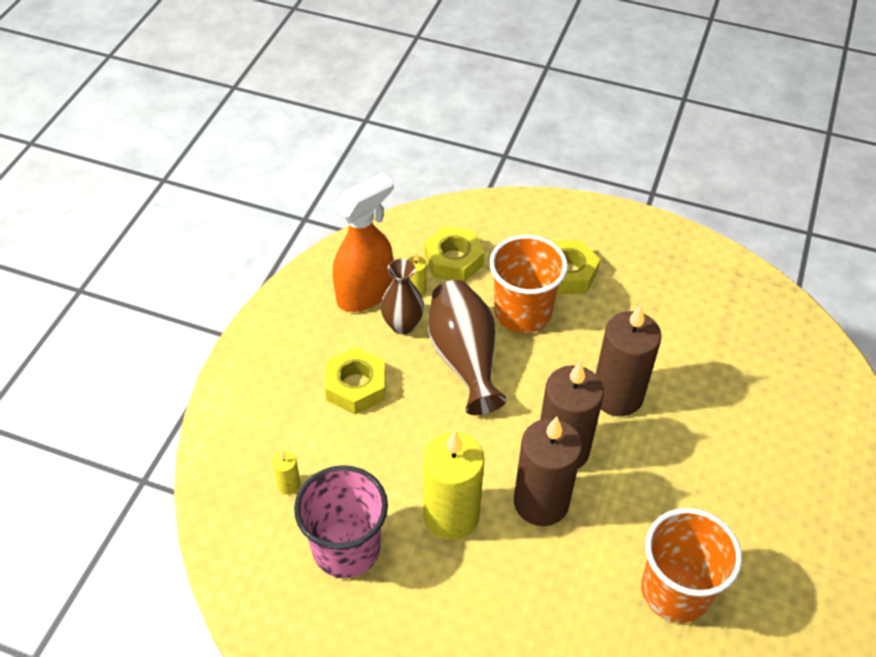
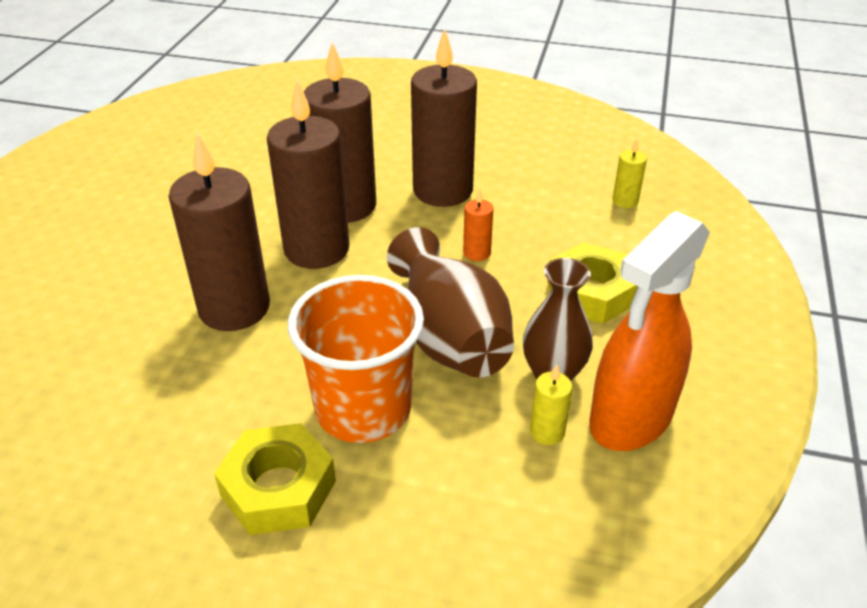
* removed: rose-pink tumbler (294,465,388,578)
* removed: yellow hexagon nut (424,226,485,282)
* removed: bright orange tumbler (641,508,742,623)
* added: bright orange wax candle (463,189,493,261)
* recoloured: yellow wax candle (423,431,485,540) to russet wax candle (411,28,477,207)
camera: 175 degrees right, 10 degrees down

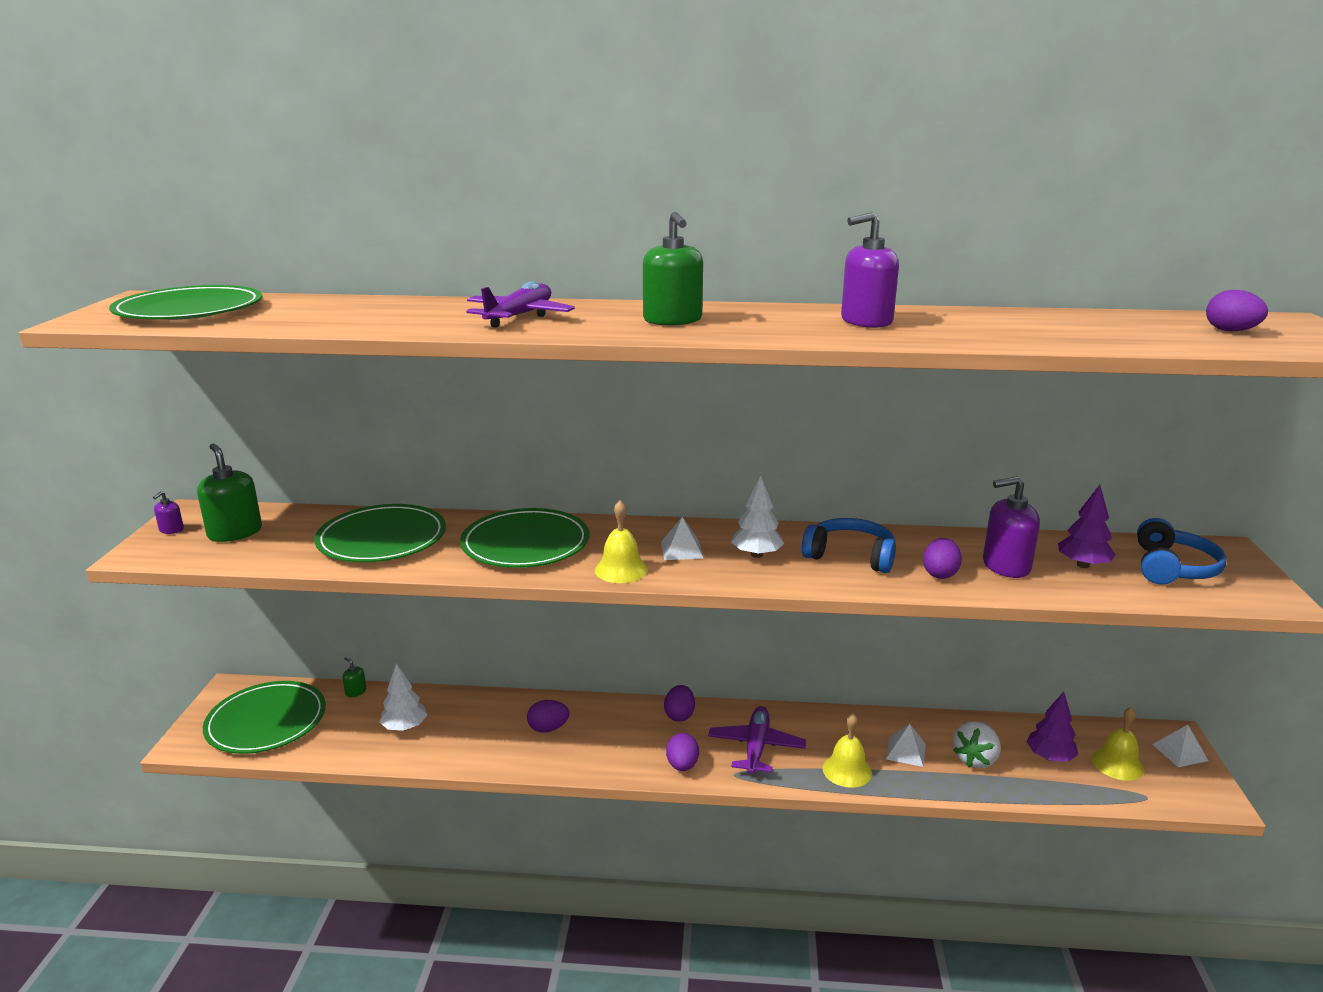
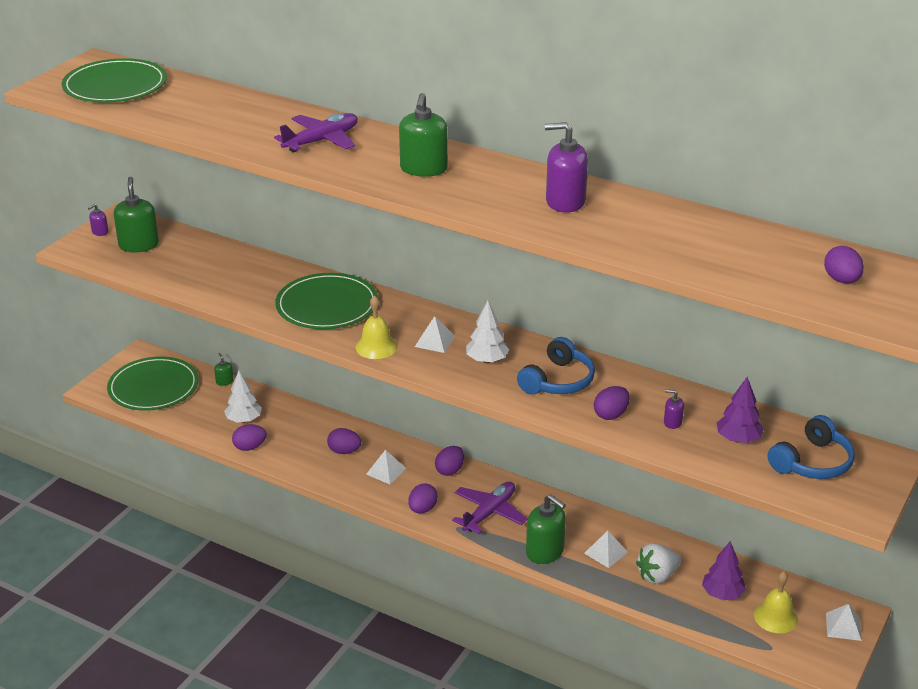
* removed: leaf-green plate (314,504,446,562)
* added: purple toy egg (232,424,267,451)
* added: pure white pyramid (366,450,406,484)
* replaced: yellow bell (823,713,872,788) to leaf-green soap pump (526,494,566,564)
* turned: cobalt over-ear headphones (802,518,896,573) = (517,337,595,394) 75 degrees clockwise
* resized: purple soap pump (983,476,1040,578) = (664,389,684,429) x0.48
camera: 25 degrees right, 10 degrees up

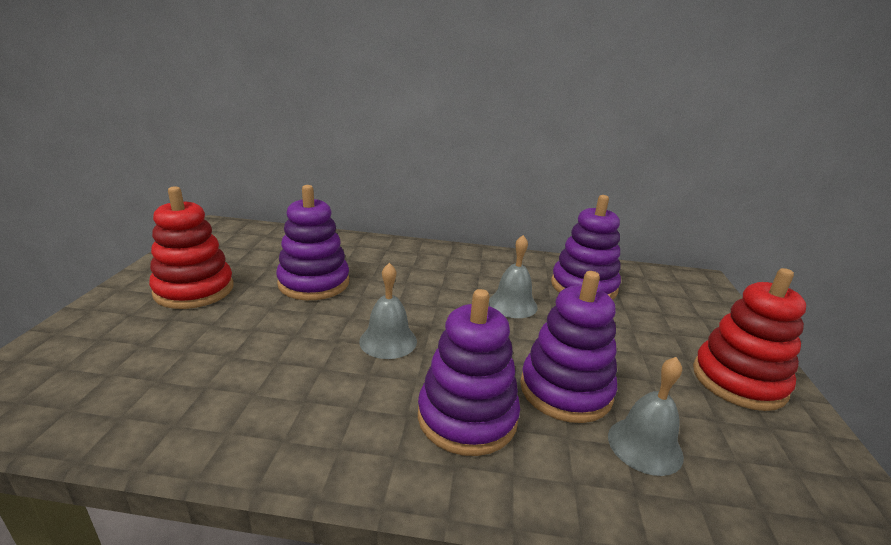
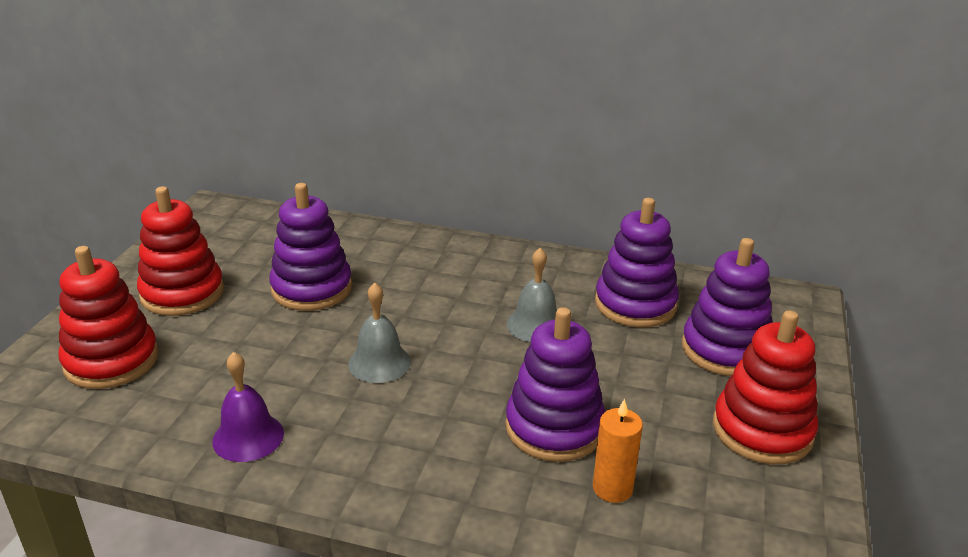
* added: crimson stacking toy (59,246,159,389)
* added: purple bell (212,352,284,462)
* moved: purple stacking toy (418,289,520,456) to (682,238,773,376)
* replaced: grey bell (608,357,684,476) to bright orange wax candle (593,398,643,503)
camera: 10 degrees right, 5 degrees up

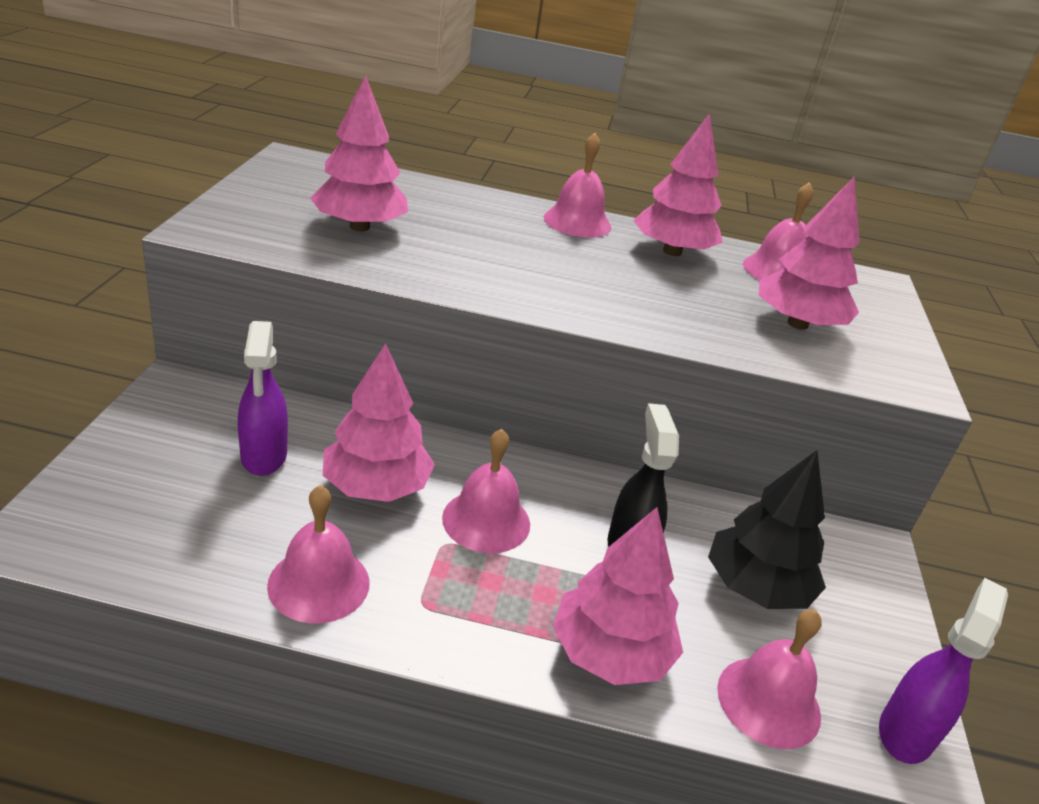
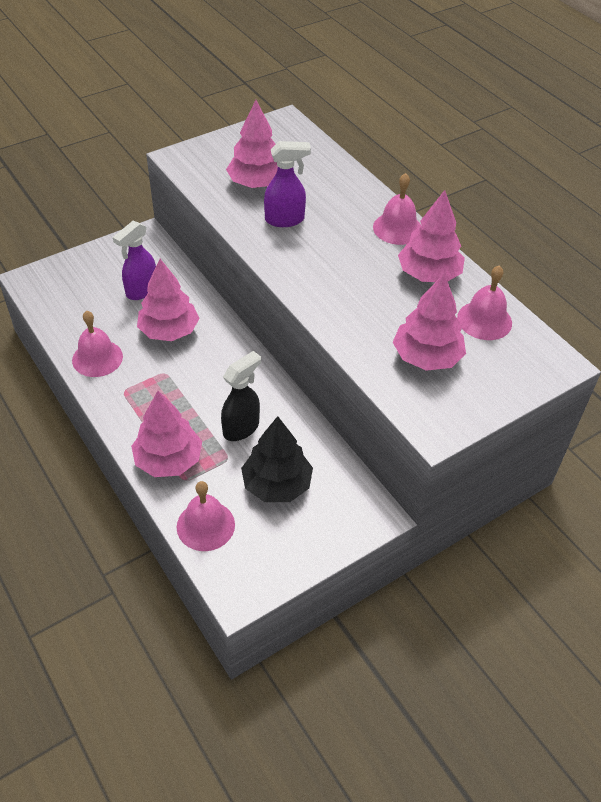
* removed: rose-pink bell (442,429,530,553)
* moved: purple sprayer (879,578,1008,764) to (264,141,311,227)
camera: 50 degrees right, 15 degrees up

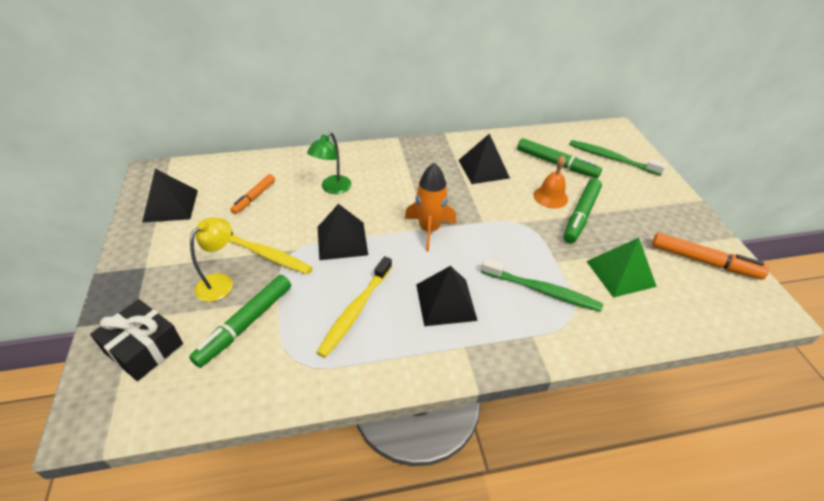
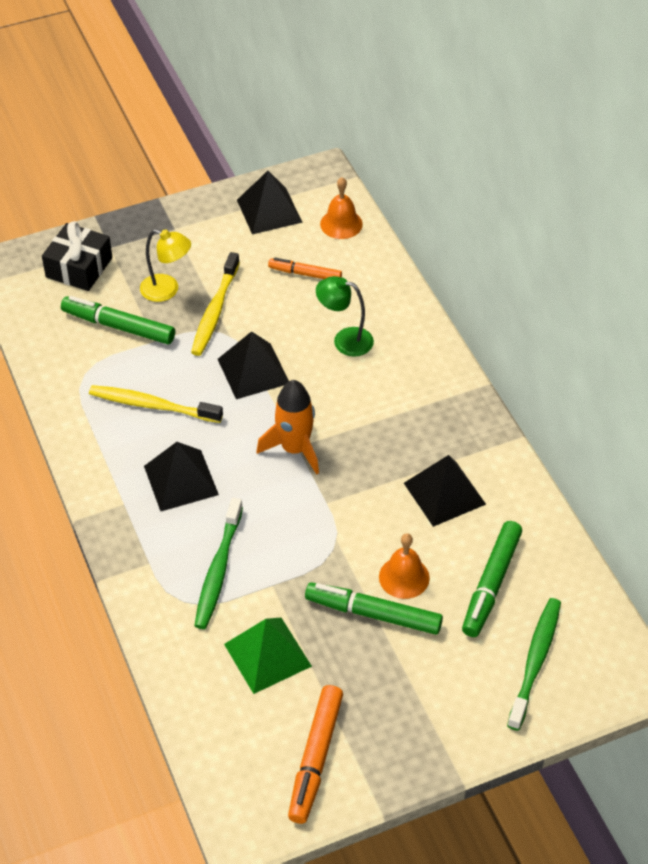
* added: bright orange bell (320,177,363,239)
camera: 80 degrees right, 5 degrees up

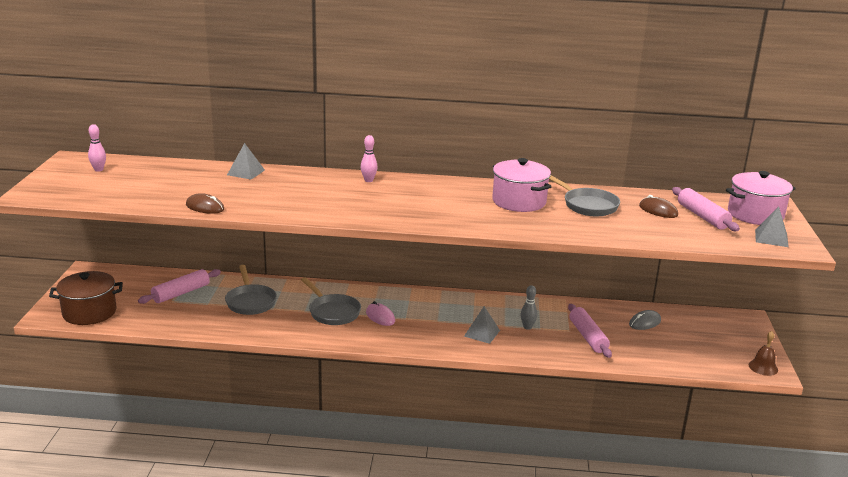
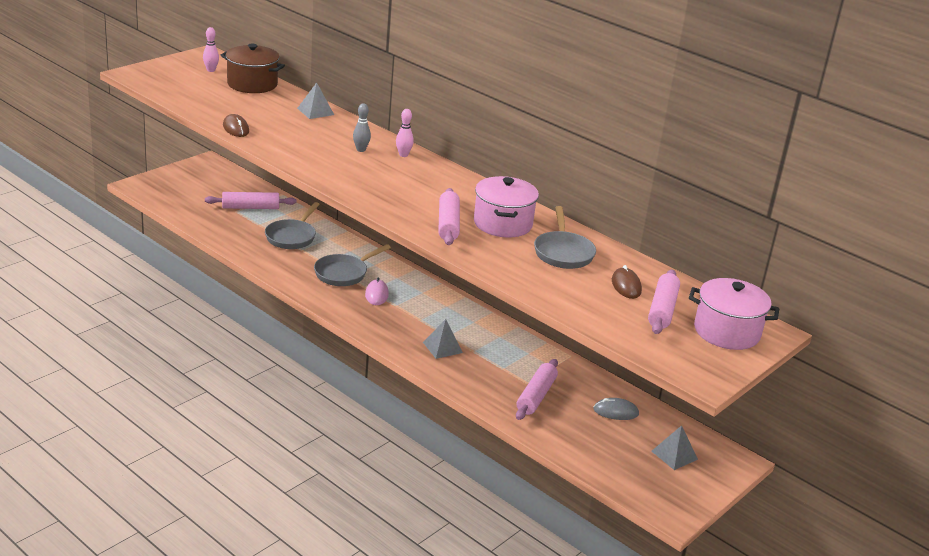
* removed: russet bell (749,331,778,376)
* added: rose-pink pastry roller (438,188,460,245)
* moved: russet stockpot (49,271,123,325) to (221,44,285,93)
* moved: grey skittle (521,285,537,330) to (353,103,371,152)
* moved: grey pyramid (755,207,789,247) to (652,425,698,470)
* turned: grey frying pan (301,277,361,325) = (314,244,391,286) 45 degrees clockwise
camera: 35 degrees right, 5 degrees up

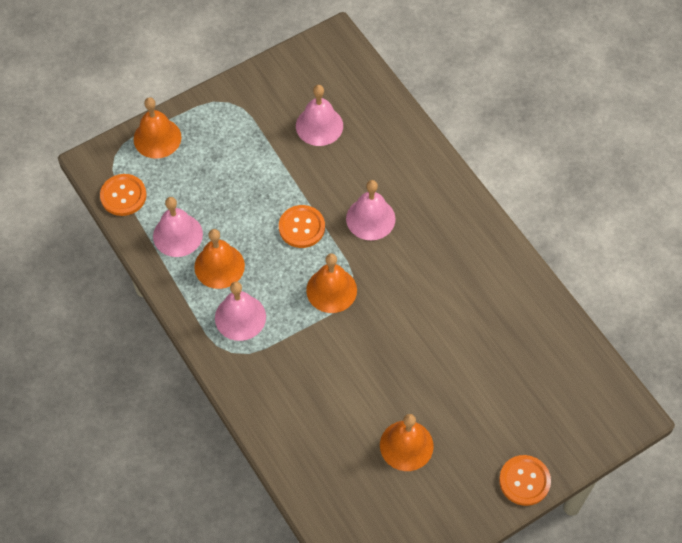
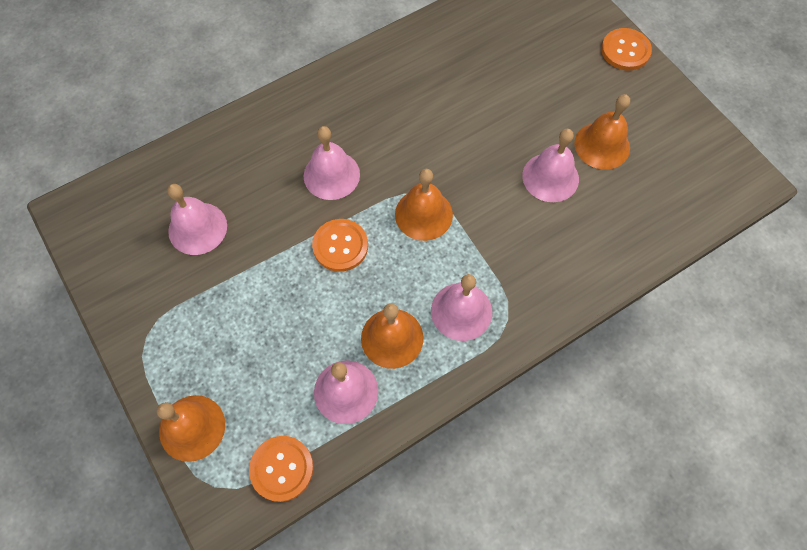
* added: rose-pink bell (522,129,579,202)
camera: 90 degrees left, 5 degrees up

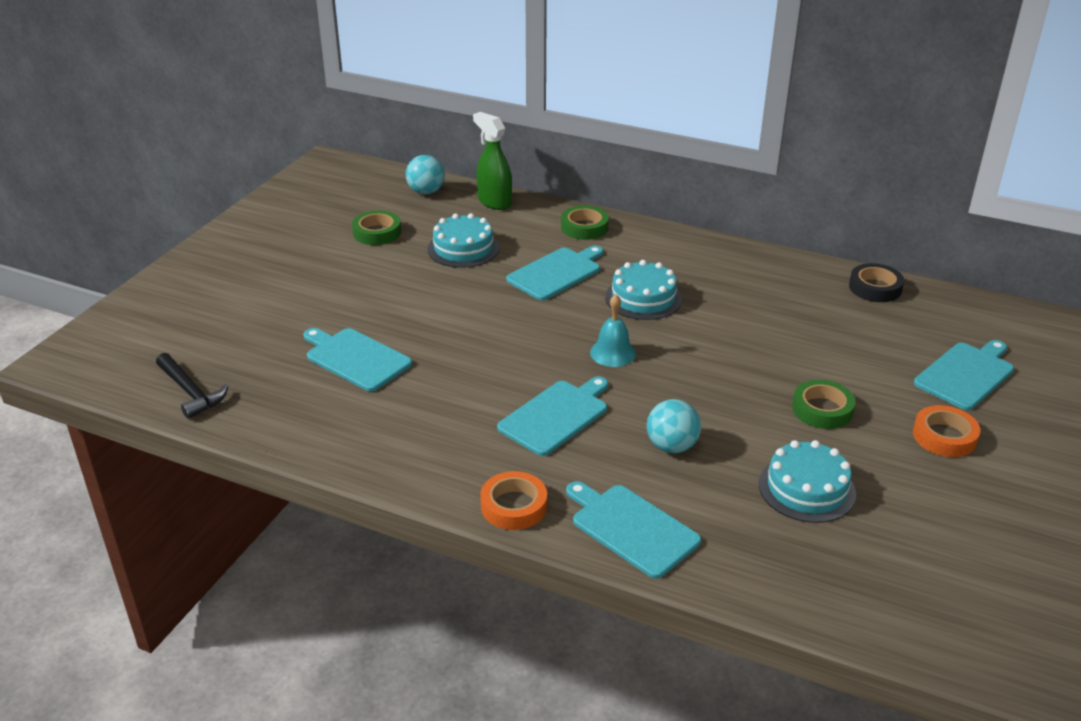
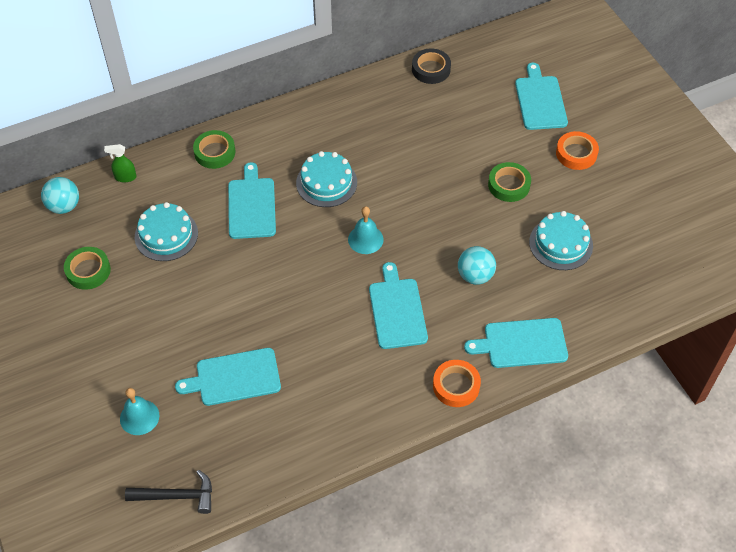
* added: turquoise bell (120,388,159,435)
* resized: leaf-green sprayer (473,112,512,210) = (104,144,137,182) x0.58
camera: 50 degrees left, 20 degrees up

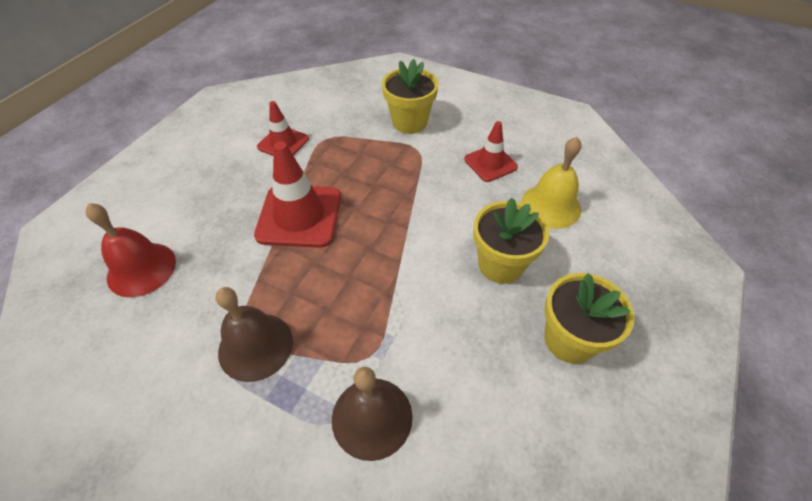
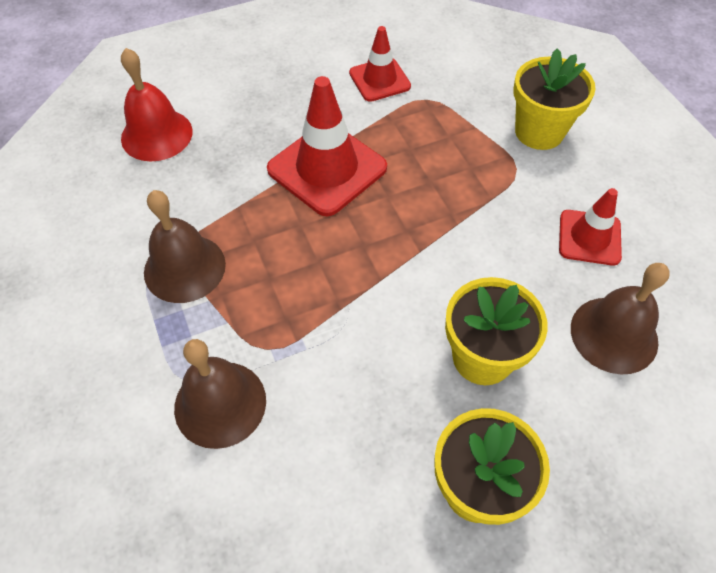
* recoloured: yellow bell (522,137,582,229) to russet bell (571,263,670,374)
camera: 40 degrees right, 5 degrees up

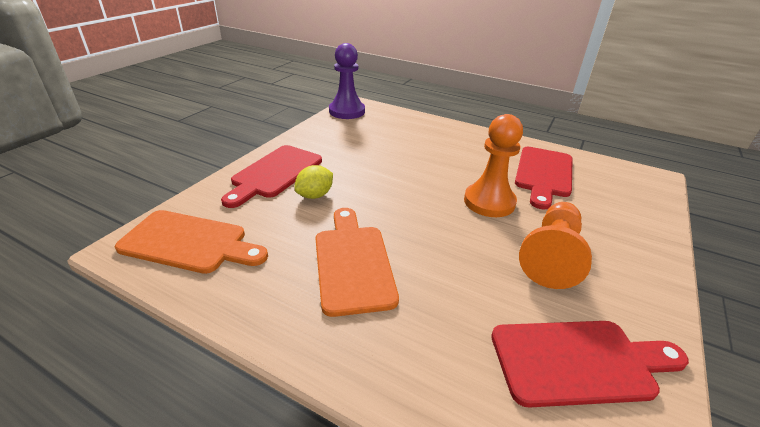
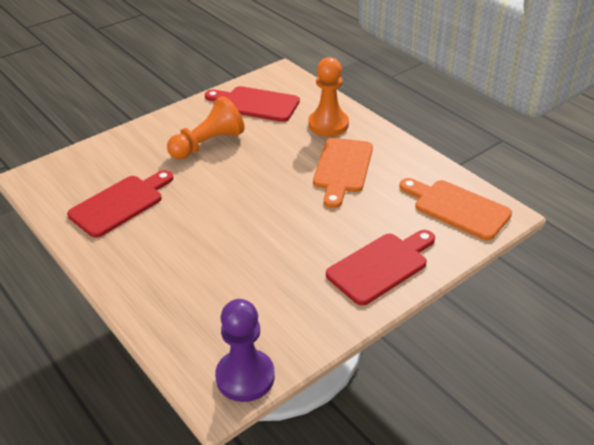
* removed: yellow lemon (294,165,333,199)
* moved: bright orange pawn (464,114,523,217) to (308,57,349,136)
camera: 155 degrees left, 5 degrees up

